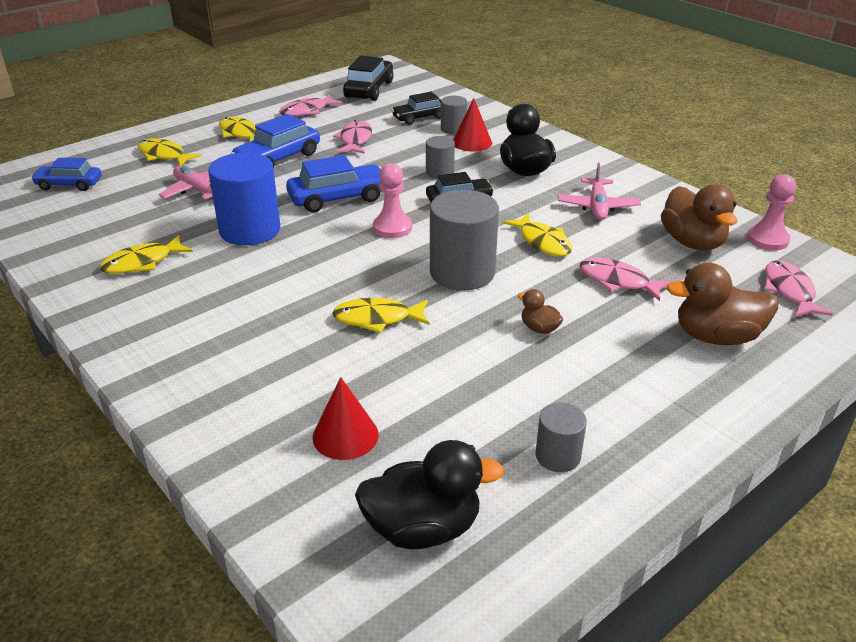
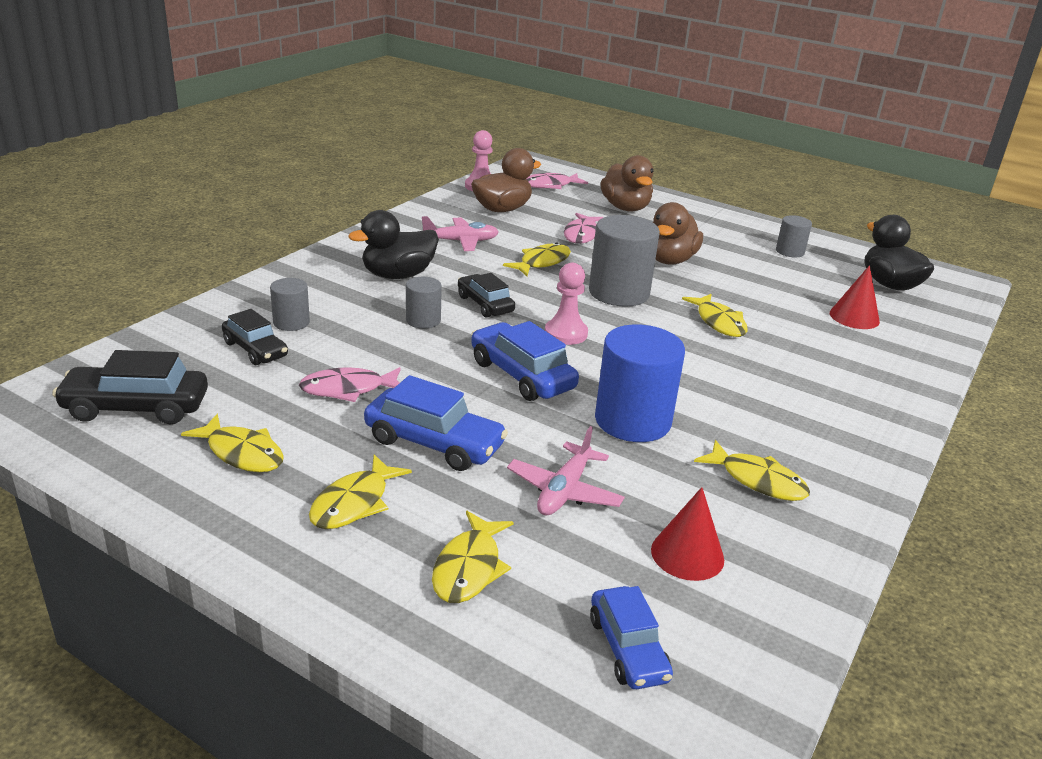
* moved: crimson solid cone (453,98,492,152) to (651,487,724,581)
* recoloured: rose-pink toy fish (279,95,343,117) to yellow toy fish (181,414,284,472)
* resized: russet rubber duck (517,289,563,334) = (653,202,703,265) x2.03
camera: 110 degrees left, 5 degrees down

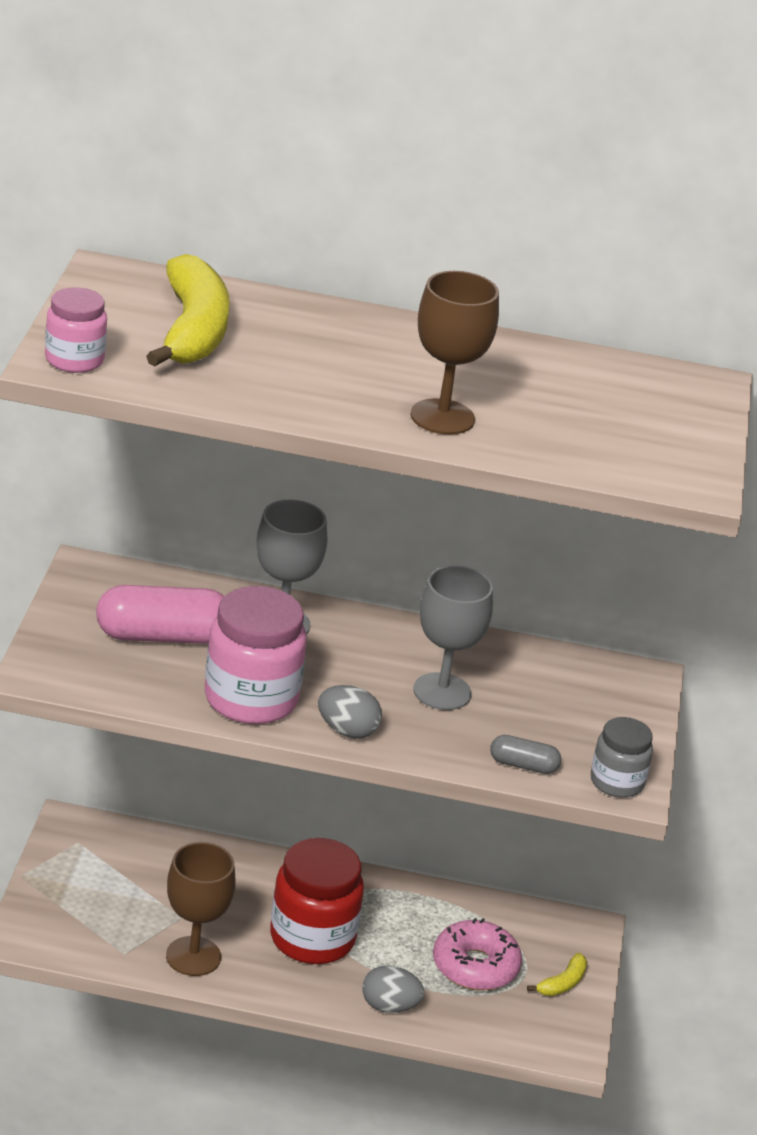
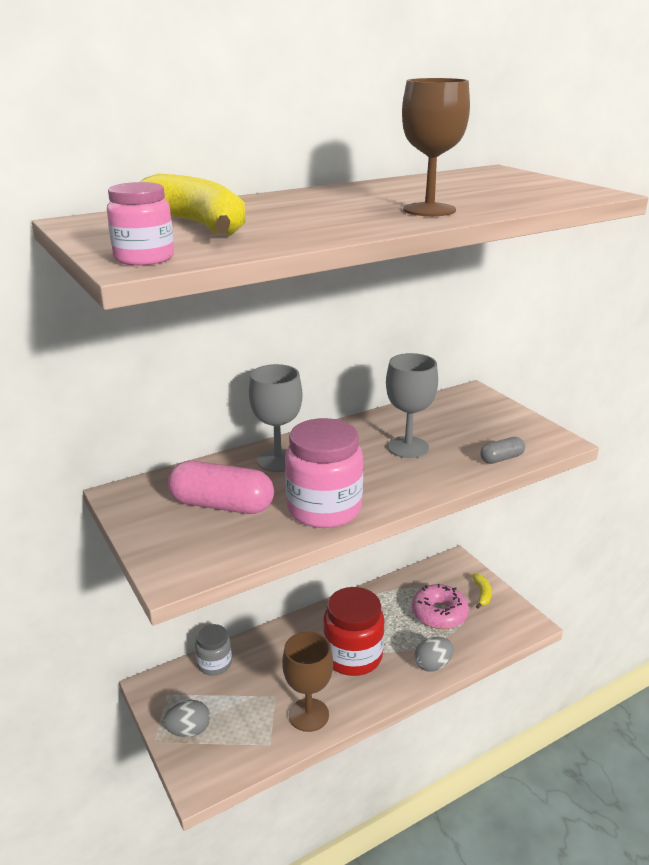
* moved: grey toy egg (318,685,382,739) to (163,700,210,737)
* moved: grey preserve jar (591,717,653,798) to (195,624,232,676)
* turned: rose-pink pill shape (96,585,224,644) = (168,461,274,514) 60 degrees clockwise
camera: 35 degrees left, 5 degrees down

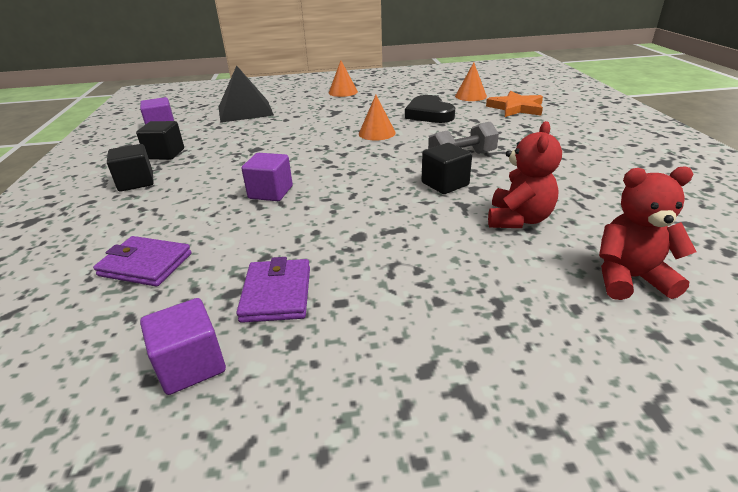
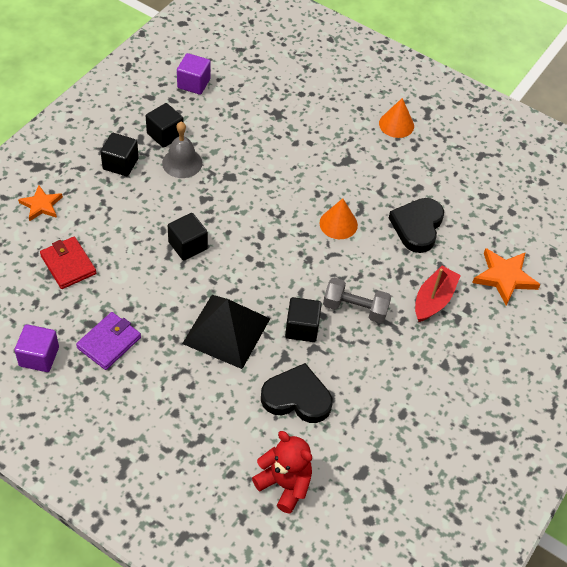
* removed: bright orange solid cone (455,62,487,101)
* added: bright orange five-pointed star (18,185,63,221)
* added: grey bell (162,122,202,178)
* added: crimson toy boat (415,266,461,322)
* moved: ebony pyramid (219,66,274,123) to (182,295,270,369)
* replaced: crimson teddy bear (488,121,562,228) to ebony heart (261,363,332,423)
* recoloured: purple card wallet (93,236,192,287) to crimson card wallet (40,237,96,289)
* recoloured: purple block (241,153,293,201) to ebony block (168,213,208,260)
camera: 35 degrees right, 20 degrees up

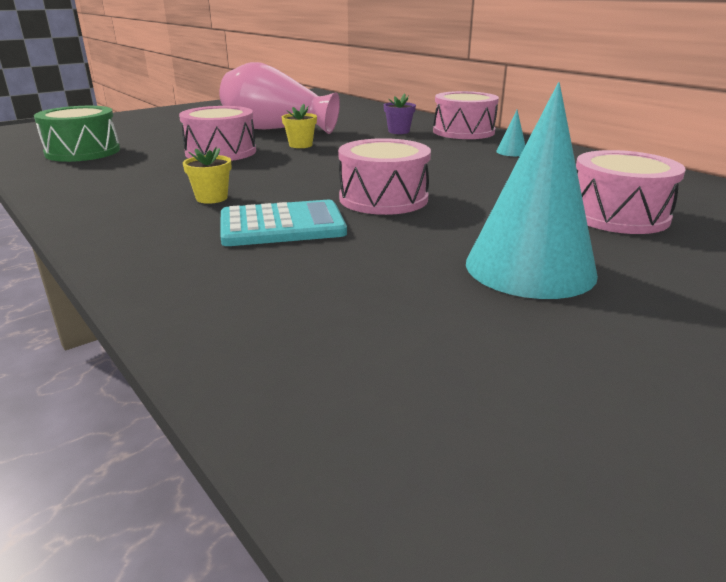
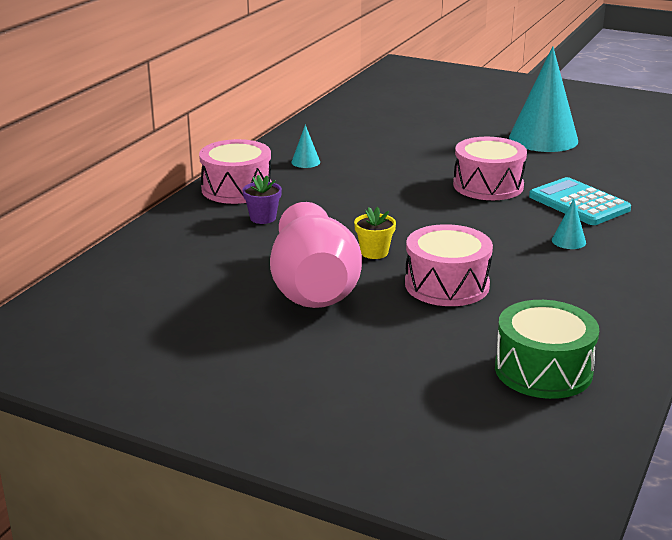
* removed: rose-pink snare drum (576,150,686,234)
* replaced: yellow plant pot (183,147,231,204) to turquoise solid cone (552,199,586,249)
camera: 115 degrees left, 0 degrees up

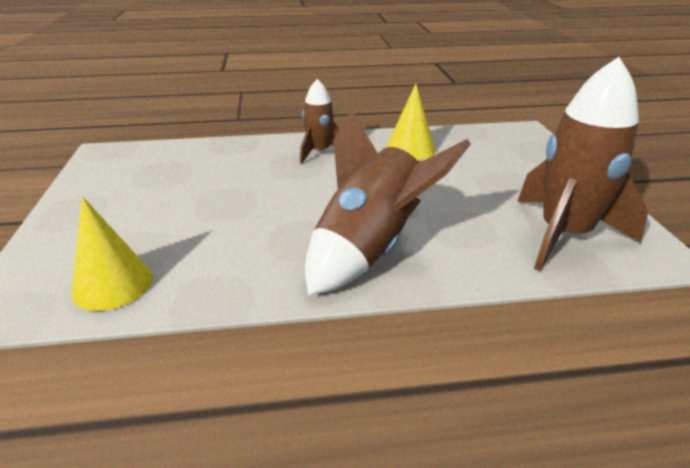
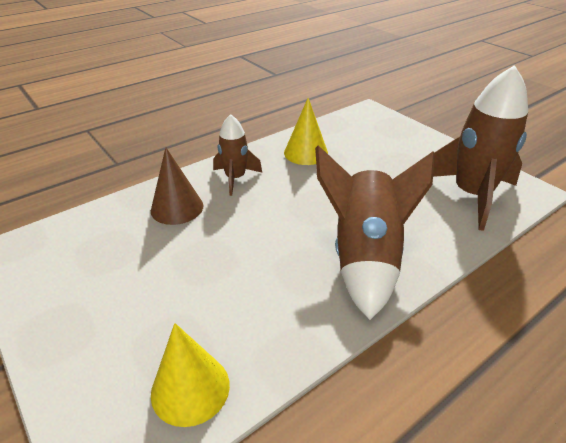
* added: russet solid cone (151,147,203,225)
camera: 30 degrees left, 5 degrees up

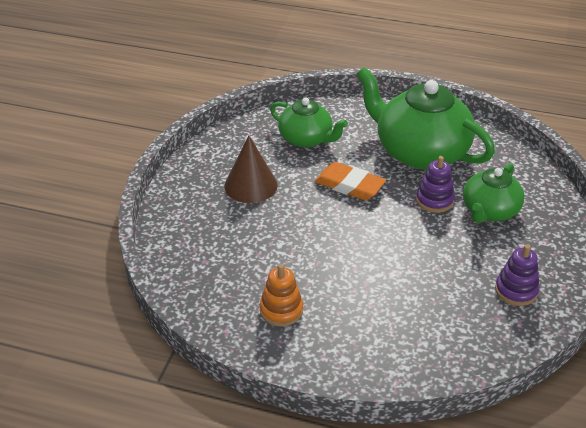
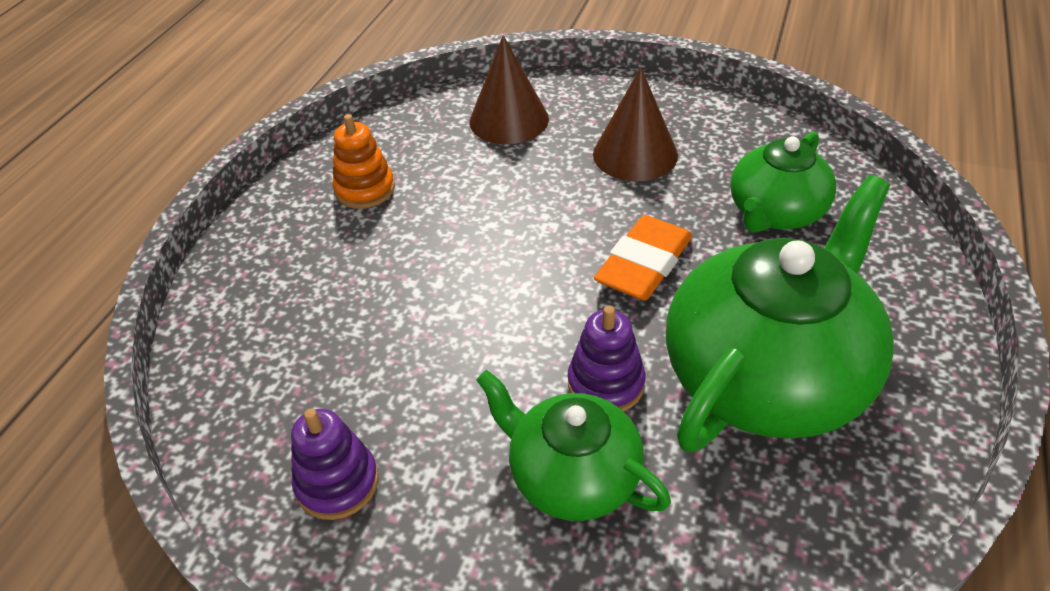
* added: russet solid cone (470,35,549,144)
camera: 95 degrees right, 5 degrees up

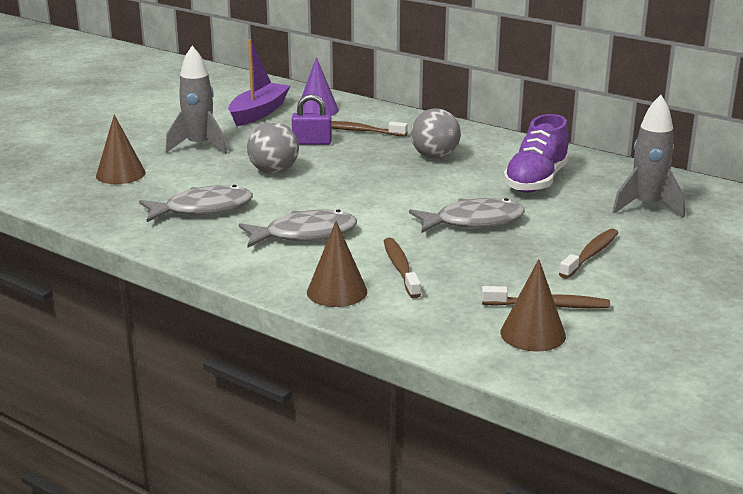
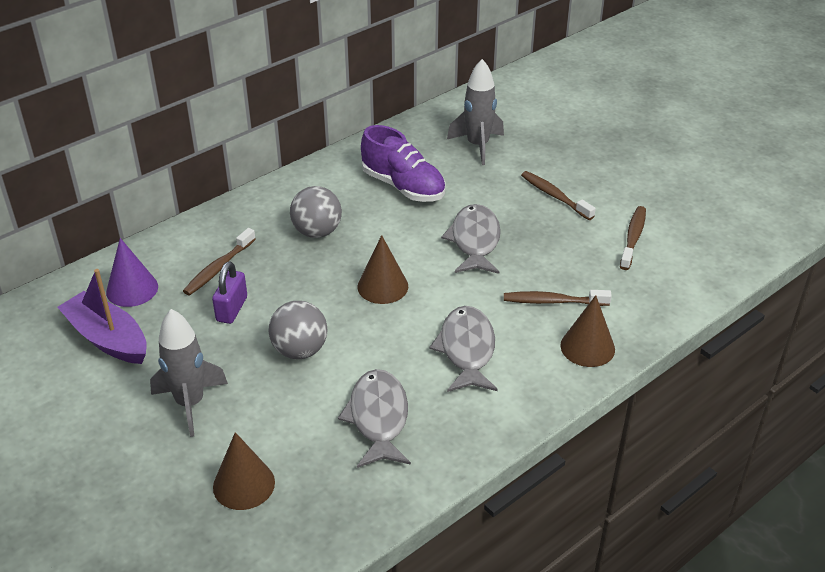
* moved: russet solid cone (500,259,566,352) to (357,235,408,304)
camera: 75 degrees left, 15 degrees up

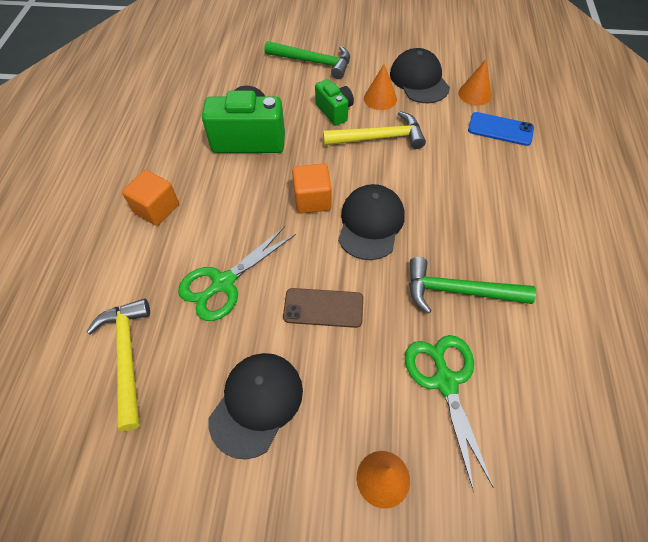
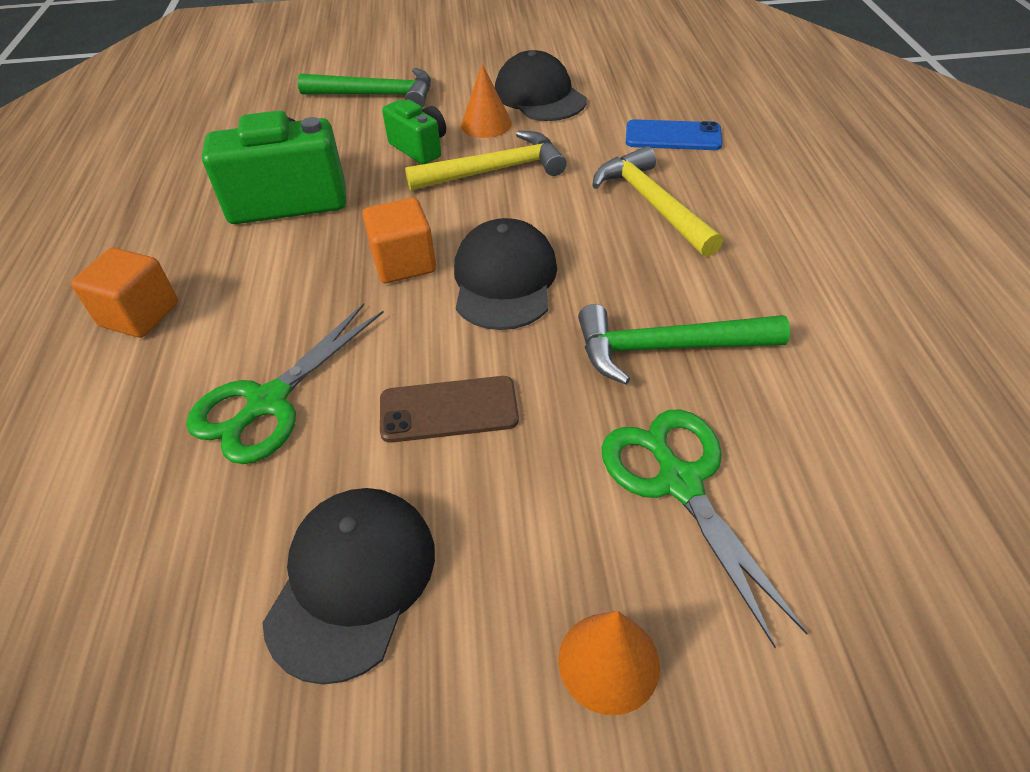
* removed: bright orange solid cone (458,59,492,106)
* moved: yellow hammer (86,298,150,431) to (592,146,723,257)
camera: 10 degrees left, 10 degrees down

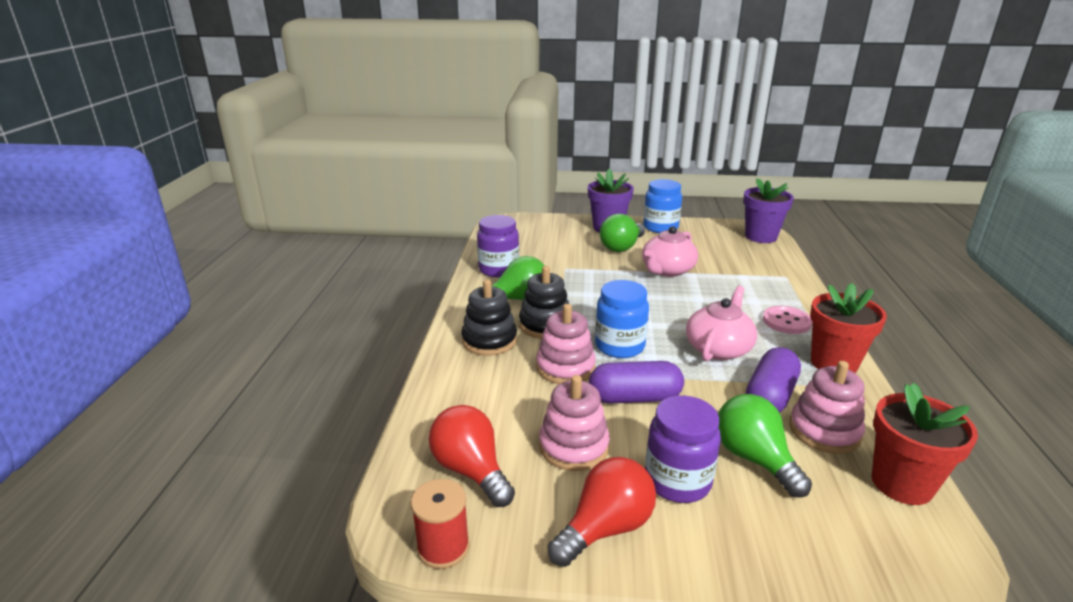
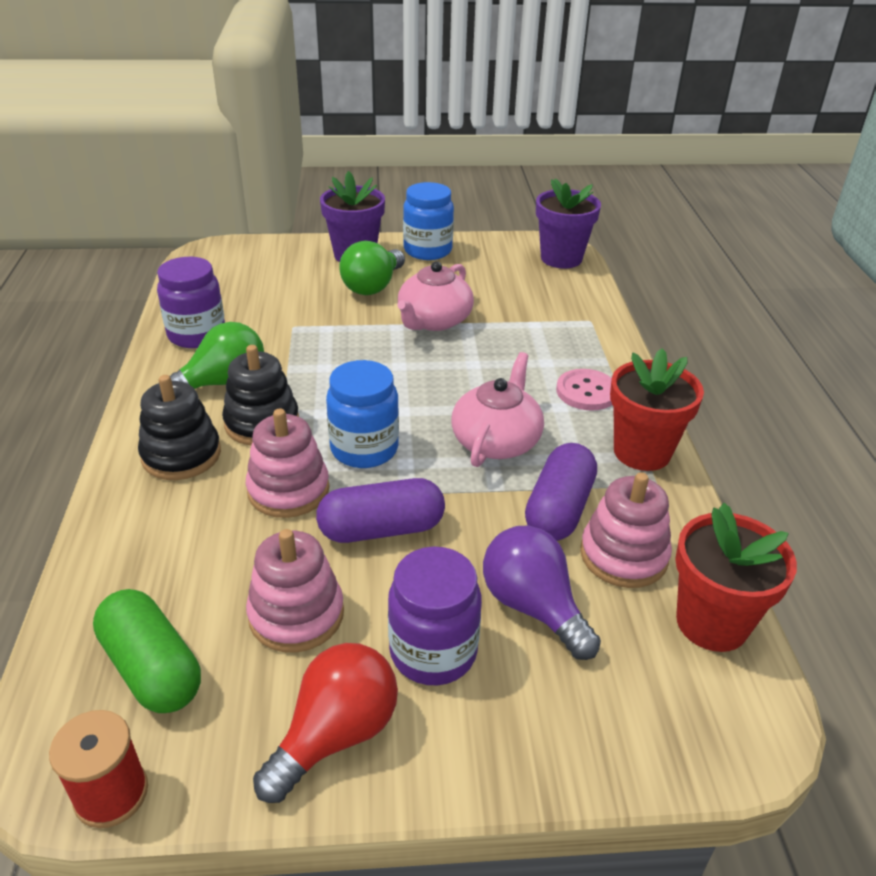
* replaced: crimson light bulb (429,405,515,507) to leaf-green pill shape (93,589,201,713)
* recoloured: leaf-green light bulb (718,394,812,498) to purple light bulb (483,526,601,660)
camera: 10 degrees left, 10 degrees up

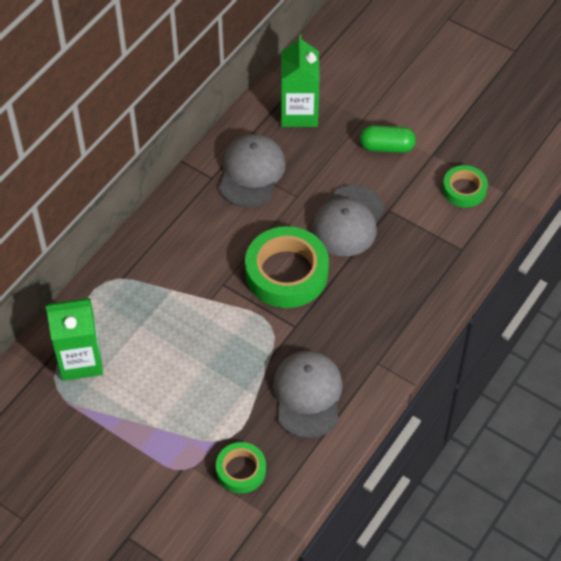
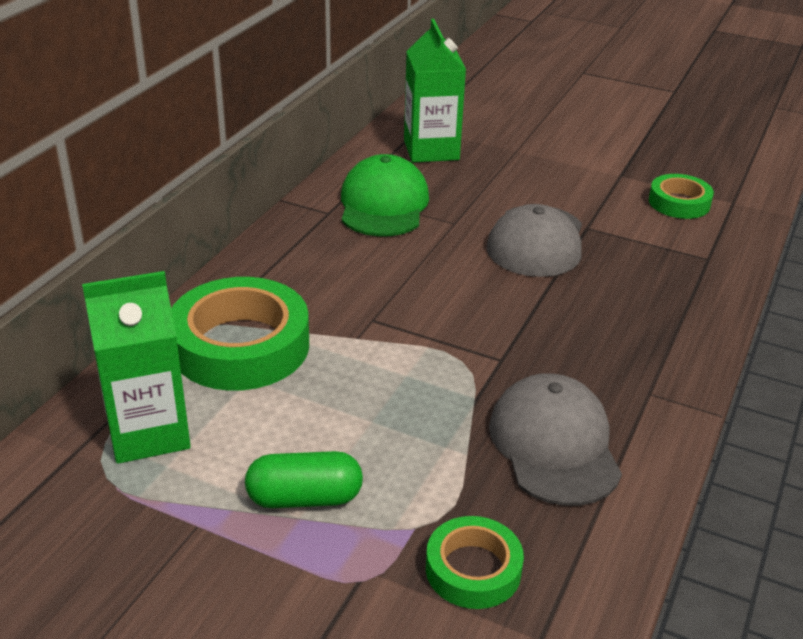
* moved: leaf-green sticky tape (245,226,329,308) to (171,277,309,391)
* moved: leaf-green pill shape (360,125,416,153) to (245,451,363,508)
* recoloured: grey peaked cap (219,134,286,207) to leaf-green peaked cap (341,154,429,236)
camera: 10 degrees left, 20 degrees down

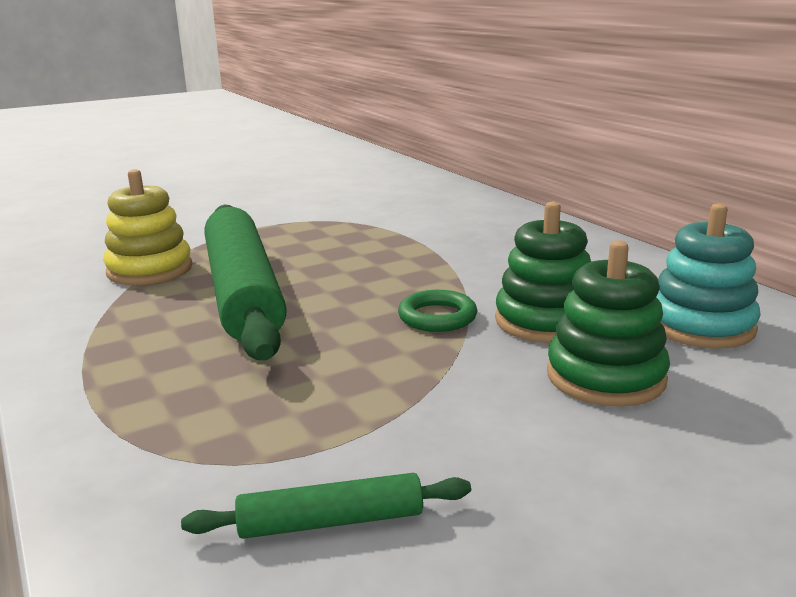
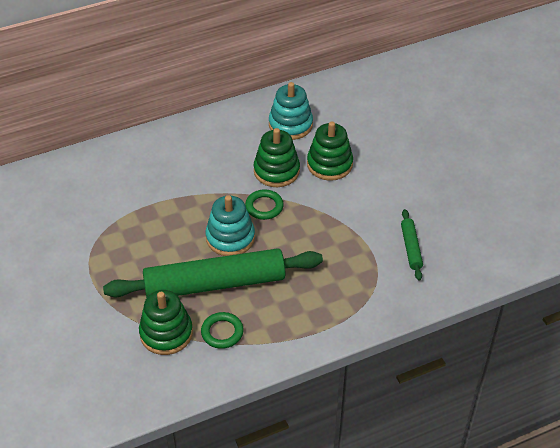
* added: leaf-green torus (201,312,244,349)
* added: turquoise stacking toy (206,195,255,256)
* recoloured: yellow stacking toy (103,169,193,285) to leaf-green stacking toy (139,290,193,355)
camera: 85 degrees left, 25 degrees up

